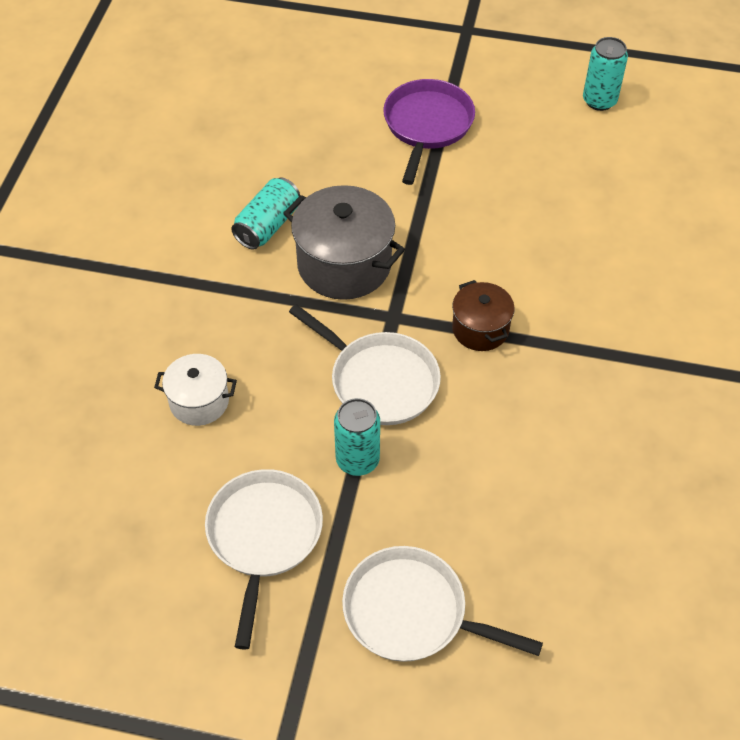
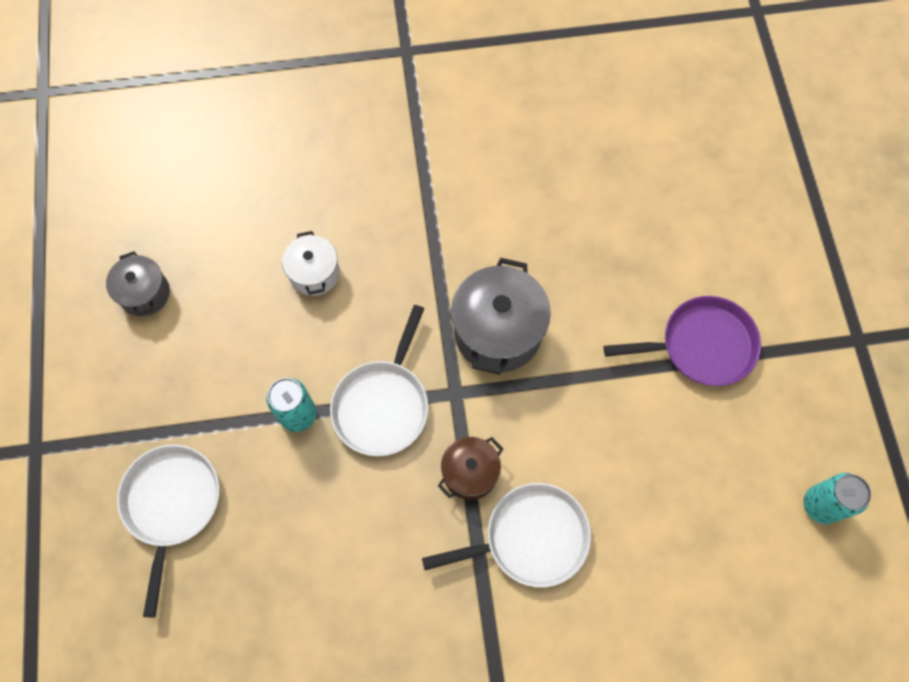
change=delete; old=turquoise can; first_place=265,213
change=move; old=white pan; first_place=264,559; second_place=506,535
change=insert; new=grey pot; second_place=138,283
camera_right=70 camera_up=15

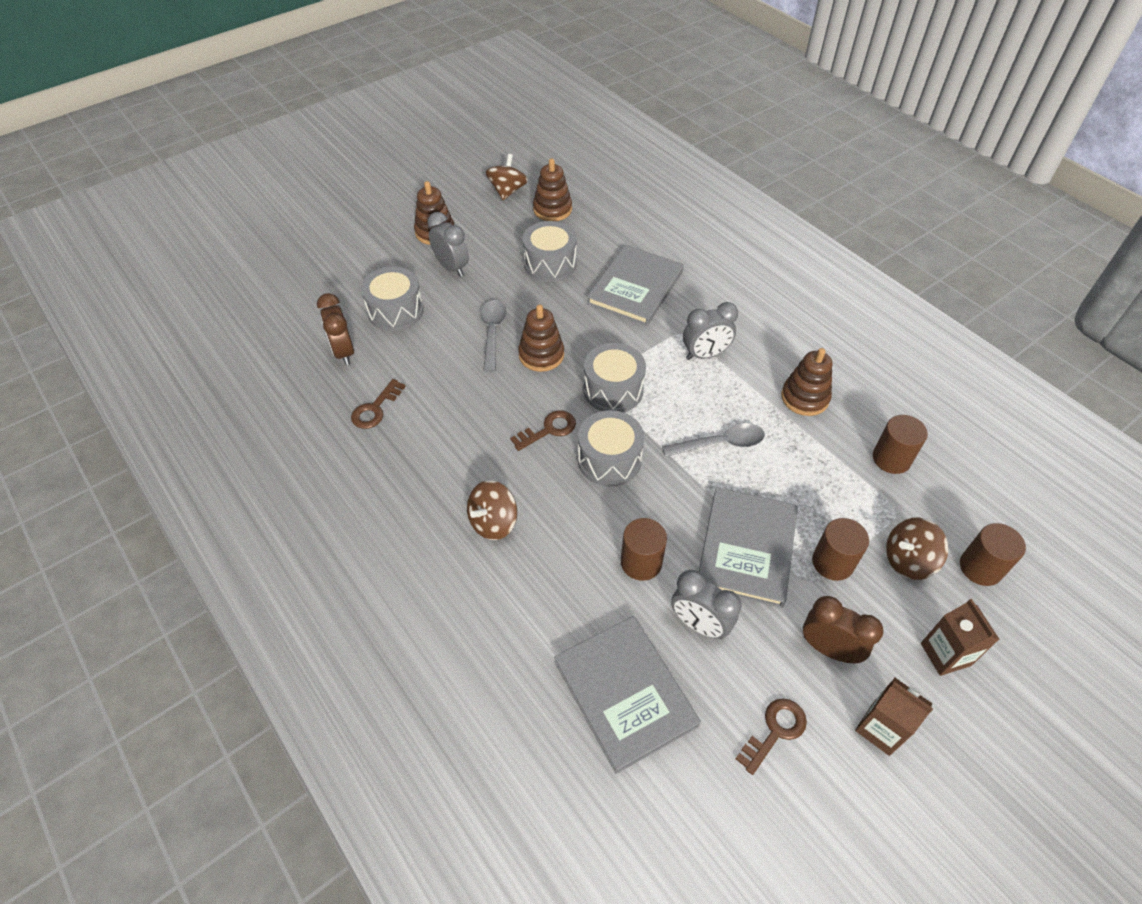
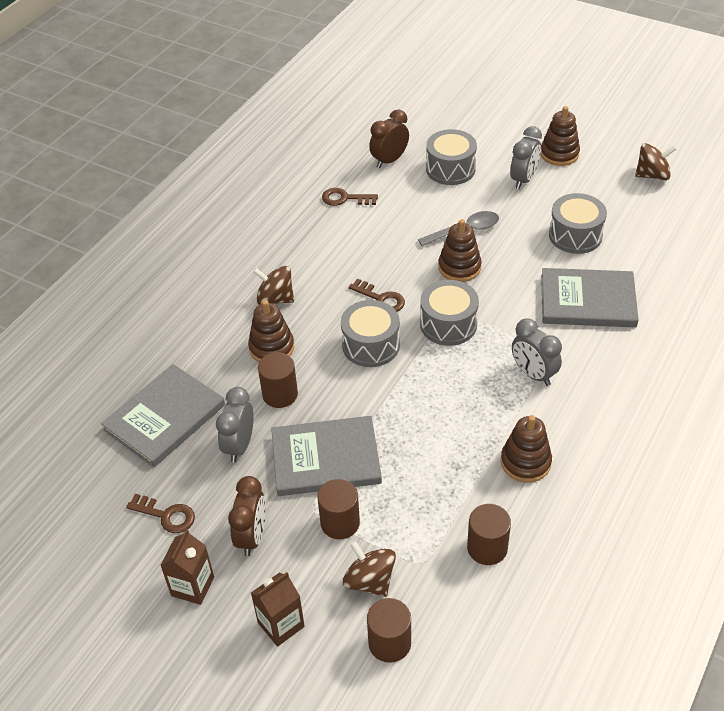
change=move; old=brown stacking toy; first_place=552,190; second_place=271,331
change=delete; old=grey spoon; first_place=713,440
camera_right=70 camera_up=-5

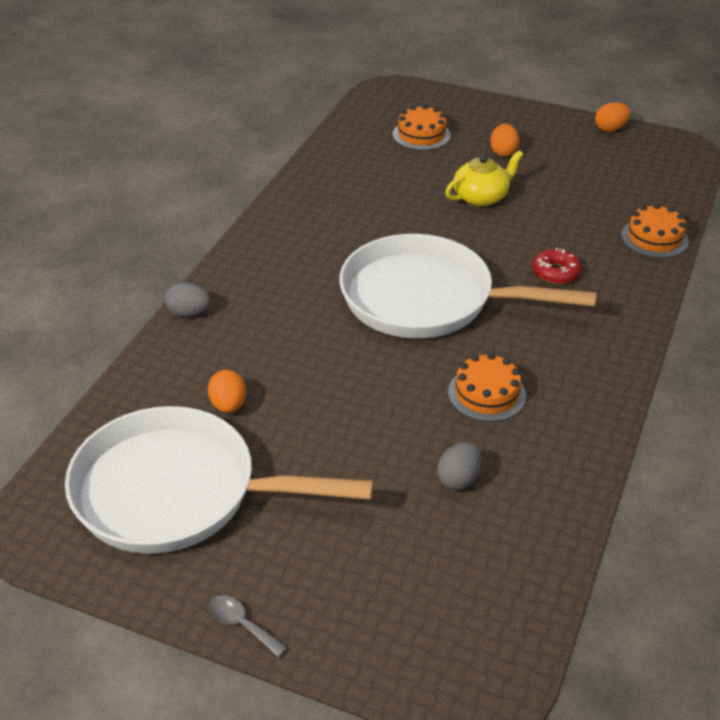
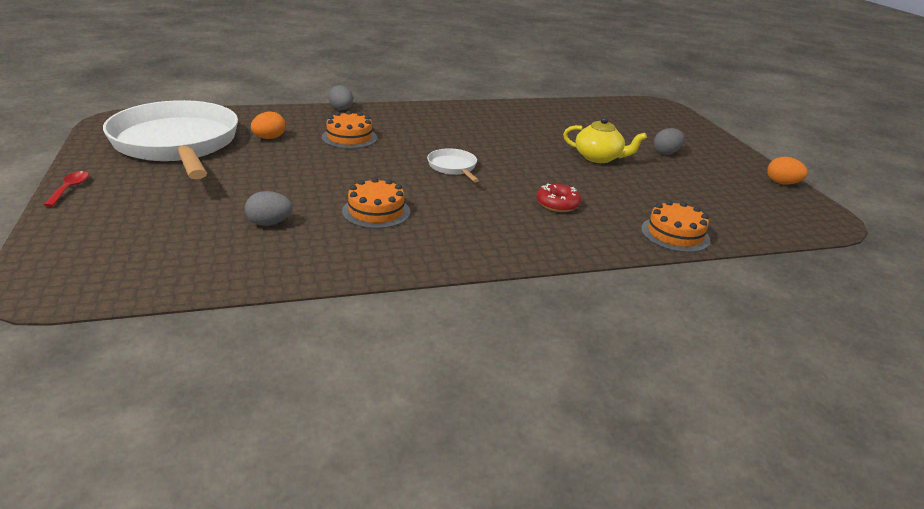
change=move; old=orange cake; first_place=422,127; second_place=349,130
change=recolor; old=orange egg; new=grey egg; first_place=505,140; second_place=669,141
change=resize; old=white pan; first_place=468,286; second_place=453,165; factor=0.4
change=recolor; old=grey spoon; new=red spoon; first_place=248,626; second_place=66,189
camera_right=50 camera_up=-10

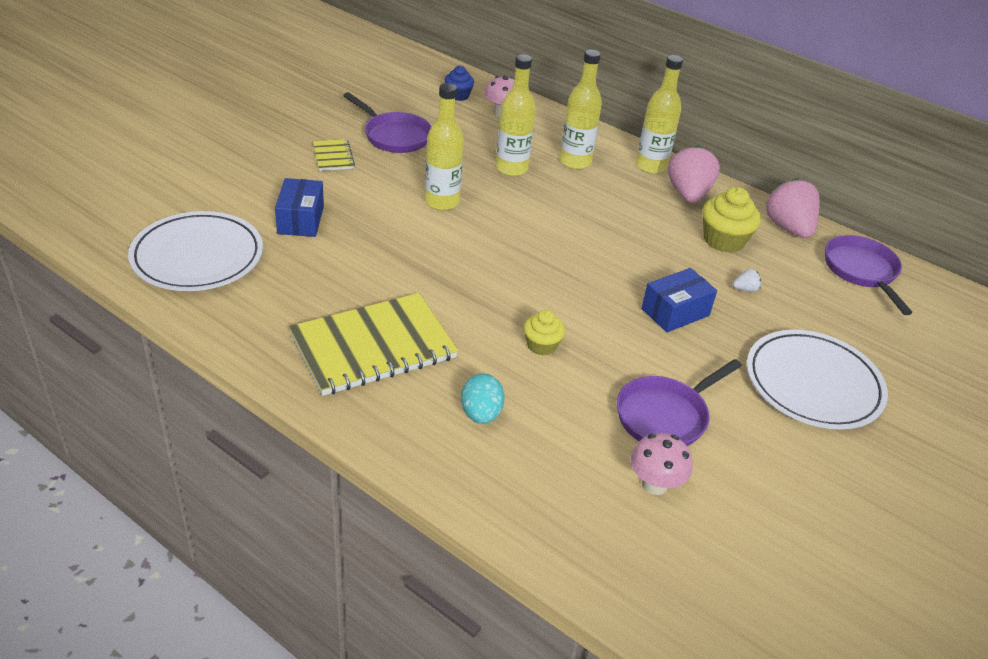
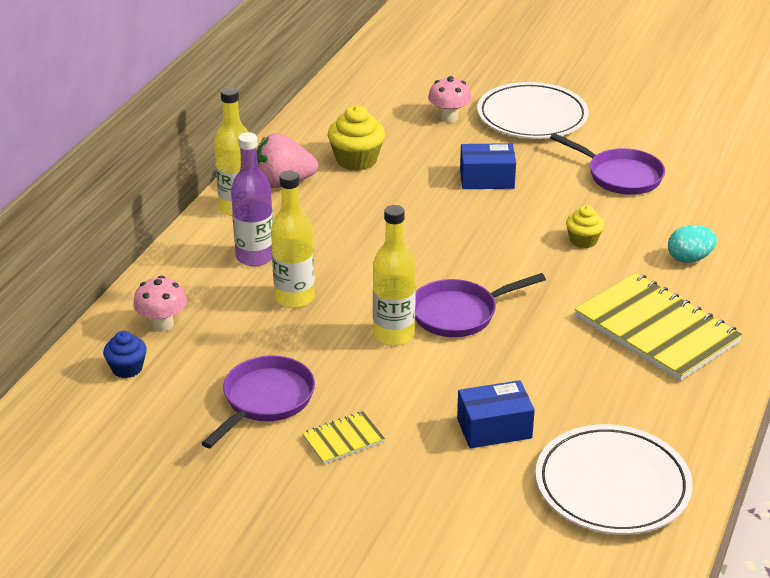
change=recolor; old=yellow bottle; new=purple bottle; first_place=581,109; second_place=252,199
change=delete; old=pink strawberry; first_place=792,208
change=move; old=purple pan; first_place=868,275; second_place=480,305
change=rotate; old=blue box; first_place=679,300; second_place=488,166; degrees=-45
change=delete; old=white strawberry; first_place=747,280
change=move; old=pink mushroom; first_place=661,464; second_place=449,99
camera_right=-100 camera_up=-5

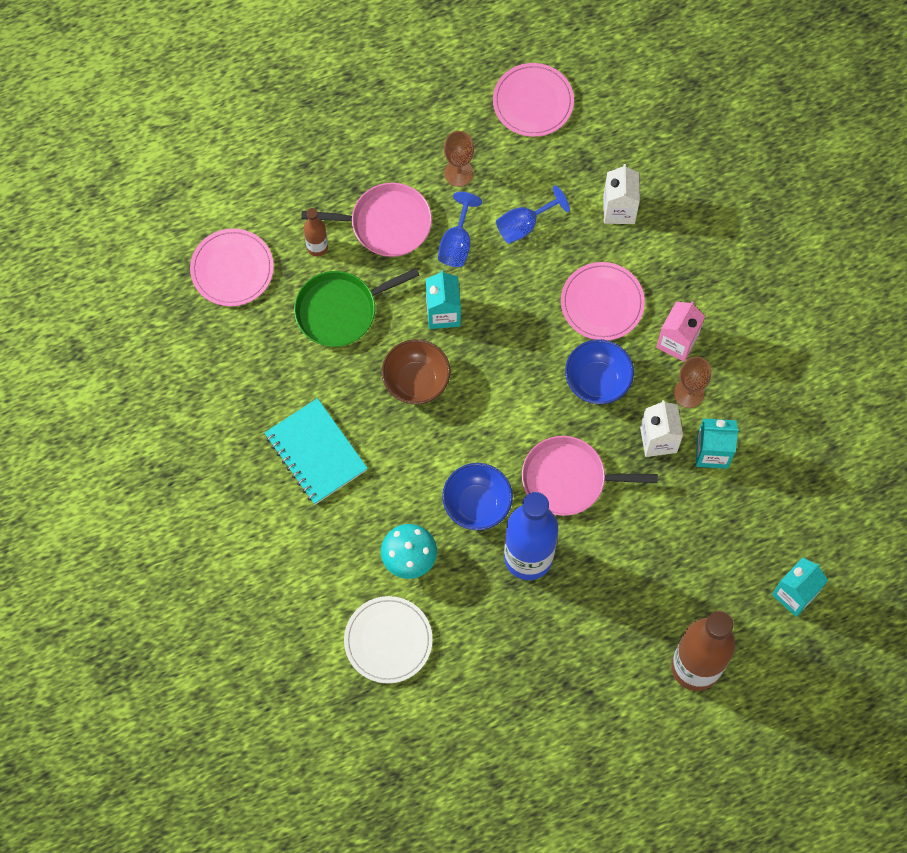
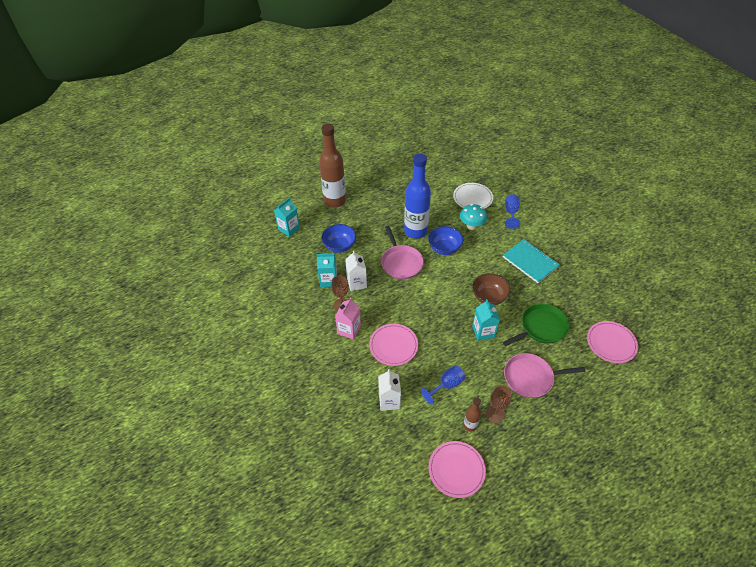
change=move; old=blue goblet; first_place=460,229; second_place=512,211
change=move; old=brown bottle; first_place=316,232; second_place=472,414
change=move; old=blue bowl; first_place=599,371; second_place=338,238
change=rotate; old=pink pan; first_place=590,476; second_place=402,252; degrees=75
camera_right=175 camera_up=-20

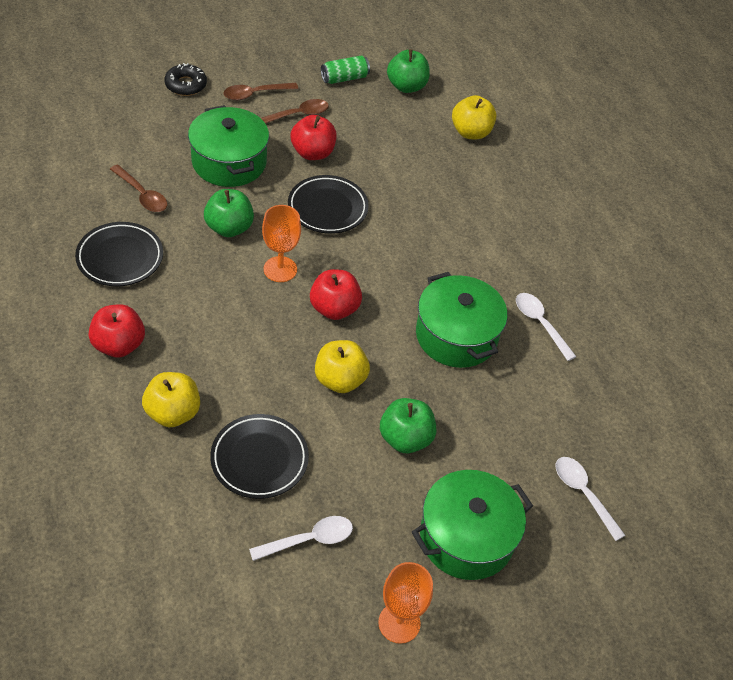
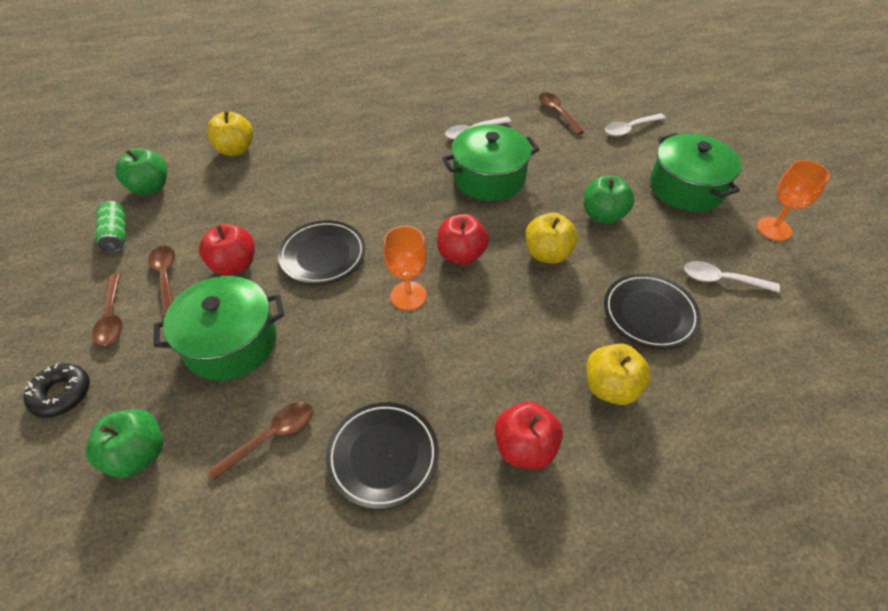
change=move; old=green apple; first_place=229,213; second_place=124,443
change=rotate; old=white spoon; first_place=301,538; second_place=732,277; degrees=-60
change=insert; new=brown spoon; second_place=561,114
camera_right=-80 camera_up=0

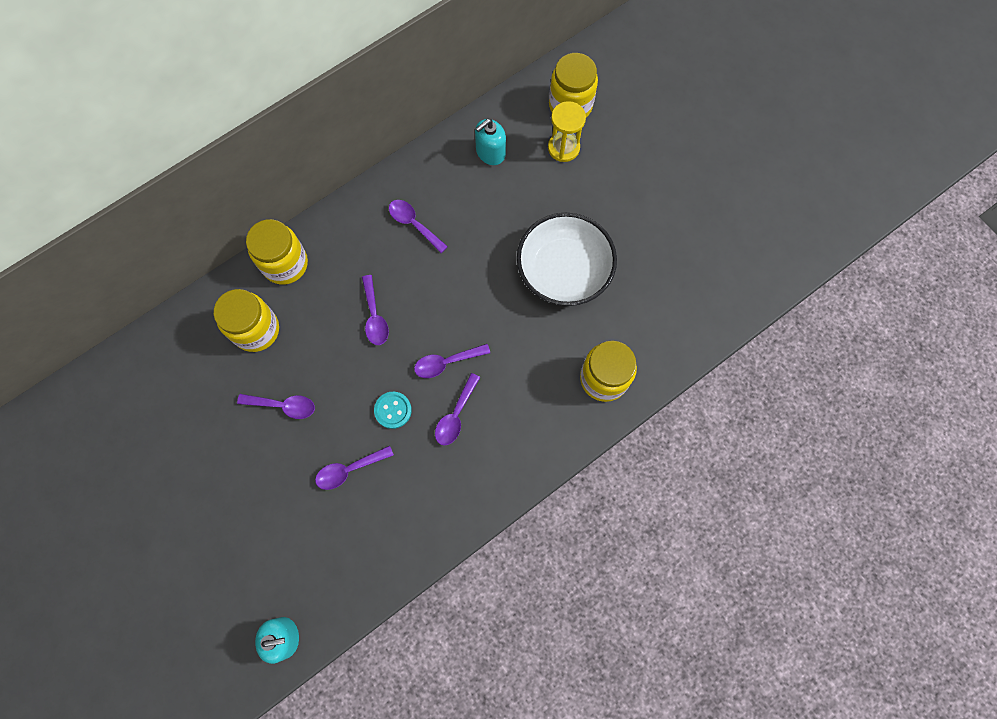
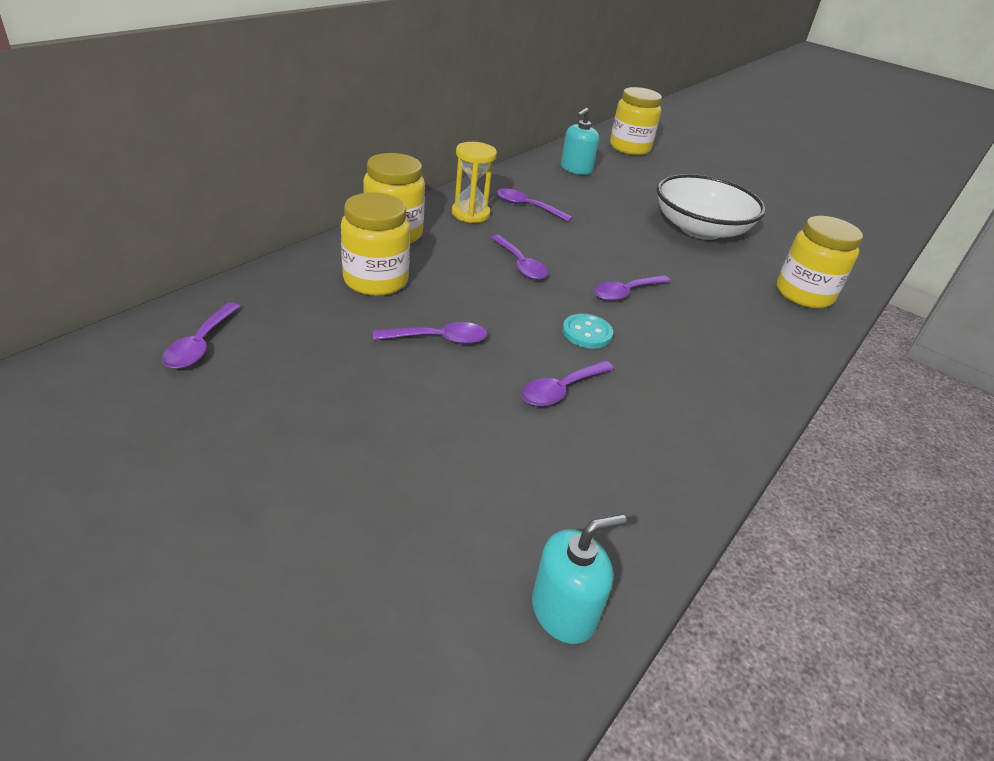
change=move; old=yellow hourglass; first_place=567,131; second_place=474,182
change=move; old=purple spoon; first_place=457,409; second_place=201,335
camera_right=-20 camera_up=-35

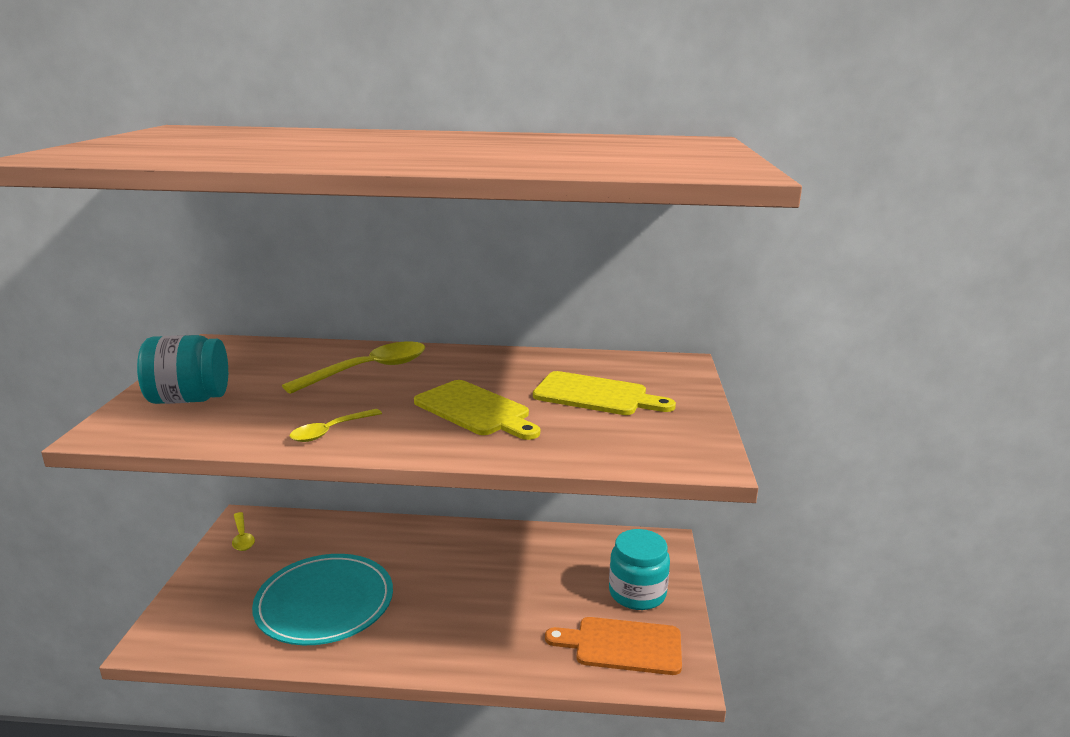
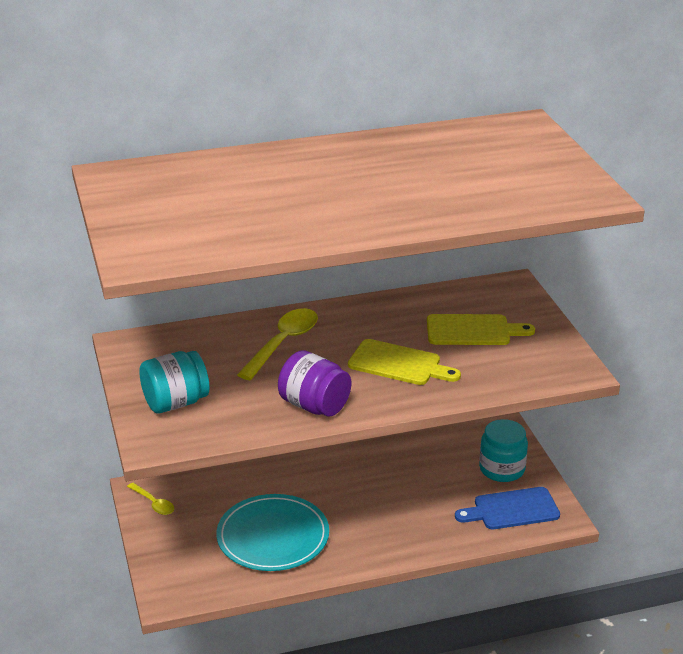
change=replace; old=yellow spoon; new=purple jar; first_place=335,425; second_place=314,383
change=recolor; old=orange cutting board; new=blue cutting board; first_place=613,646; second_place=507,508
camera_right=-20 camera_up=10

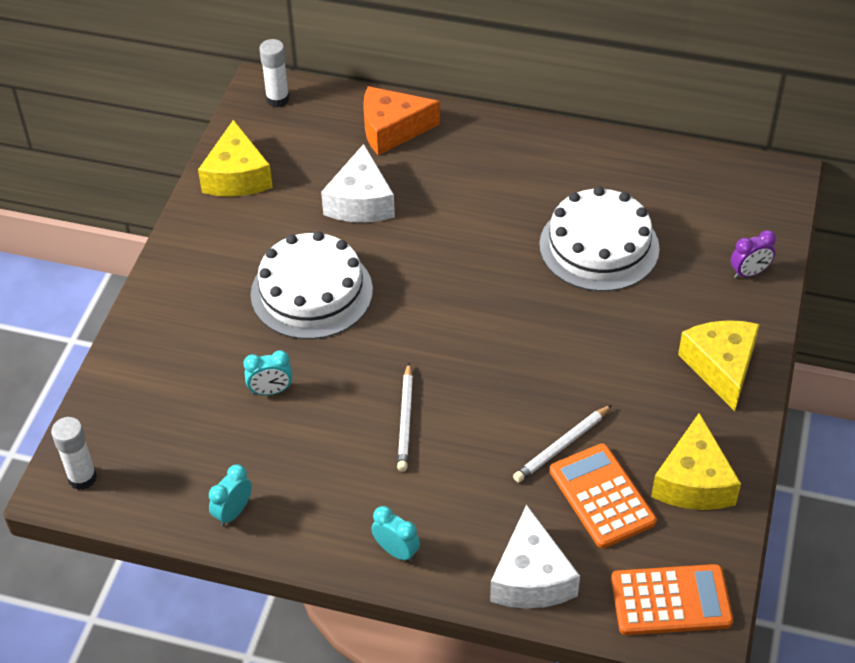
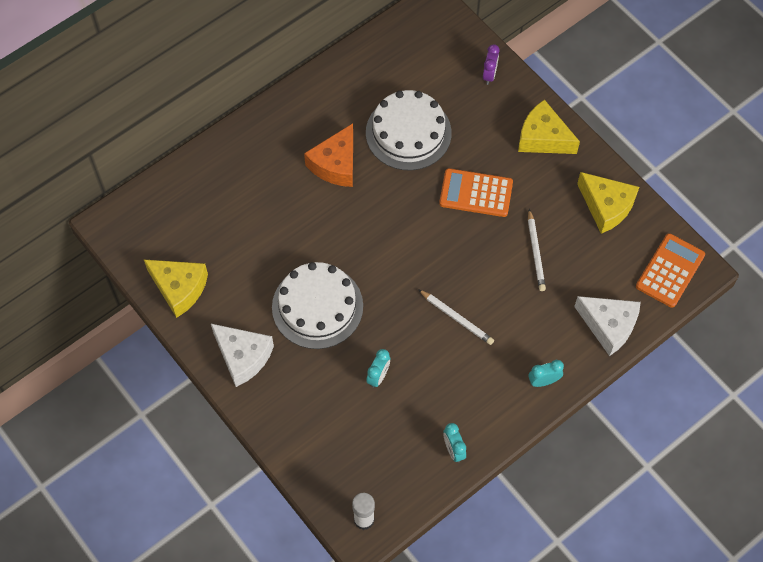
change=delete; old=white glue stick; first_place=274,73
change=move; old=orange cheese; first_place=401,120; second_place=328,155
change=move; old=white cheese; first_place=358,183; second_place=242,355
change=move; old=orange calculator; first_place=603,495; second_place=476,192
camera_right=-55 camera_up=15

